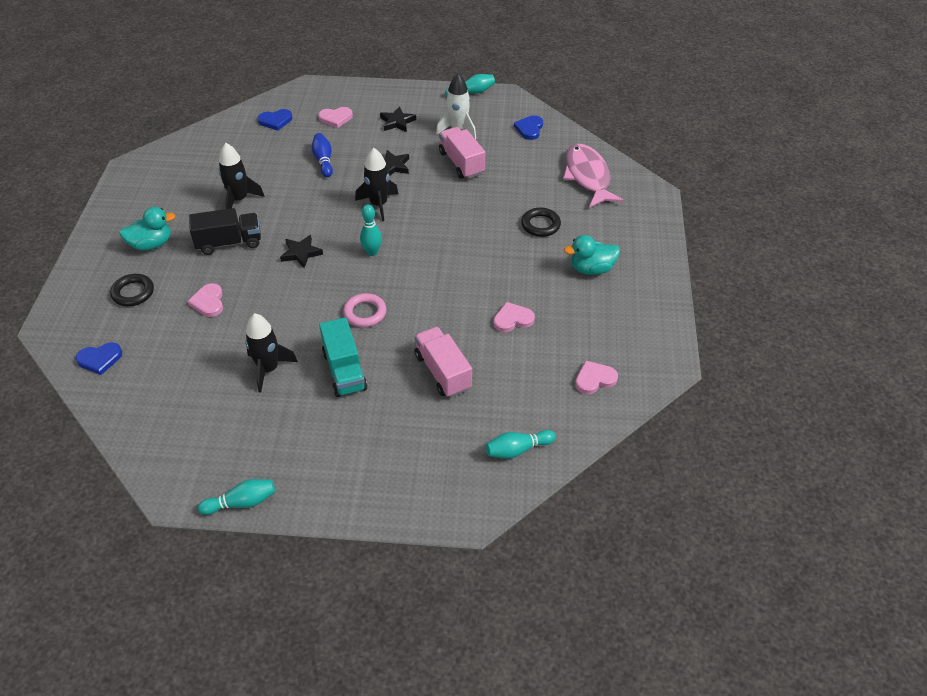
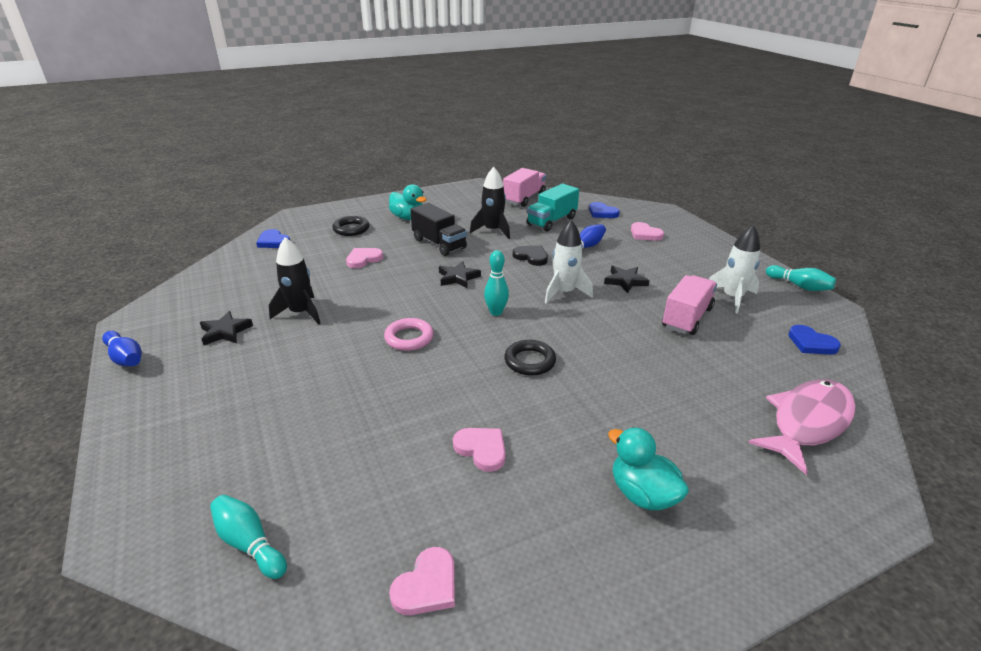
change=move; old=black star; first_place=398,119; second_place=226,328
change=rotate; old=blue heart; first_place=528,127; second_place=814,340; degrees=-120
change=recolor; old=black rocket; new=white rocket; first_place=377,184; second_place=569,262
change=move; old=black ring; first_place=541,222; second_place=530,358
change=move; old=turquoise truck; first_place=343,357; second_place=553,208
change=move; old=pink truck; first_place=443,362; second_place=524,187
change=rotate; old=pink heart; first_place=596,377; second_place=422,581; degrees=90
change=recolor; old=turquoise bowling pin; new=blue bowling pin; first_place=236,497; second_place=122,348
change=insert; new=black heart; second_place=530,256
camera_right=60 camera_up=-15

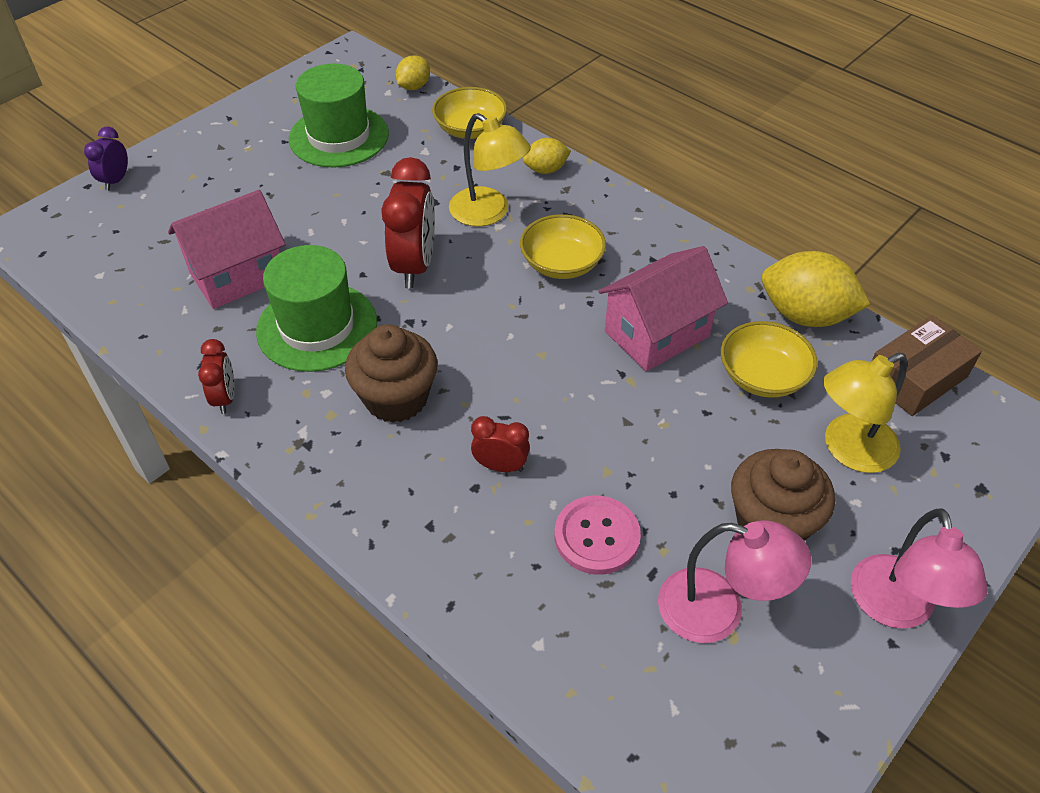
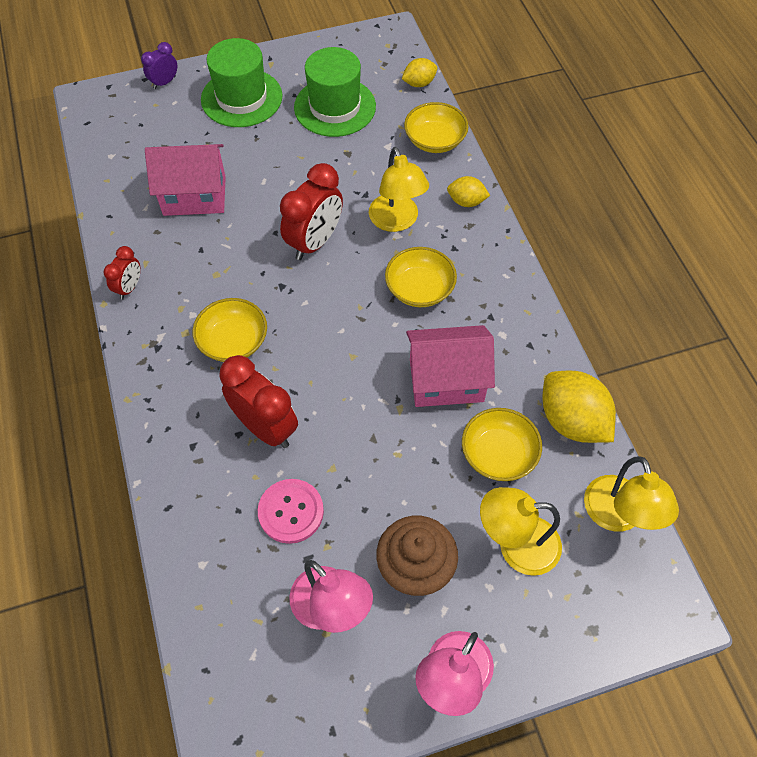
change=move; old=green hat; first_place=316,308; second_place=241,82
change=replace; old=brown box; new=yellow lamp; first_place=926,365; second_place=631,494
change=replace; old=brown cupcake; new=yellow bowl; first_place=391,373; second_place=229,330
change=resize; old=red clock; first_place=500,444; second_place=259,401; factor=1.85
camera_right=30 camera_up=10

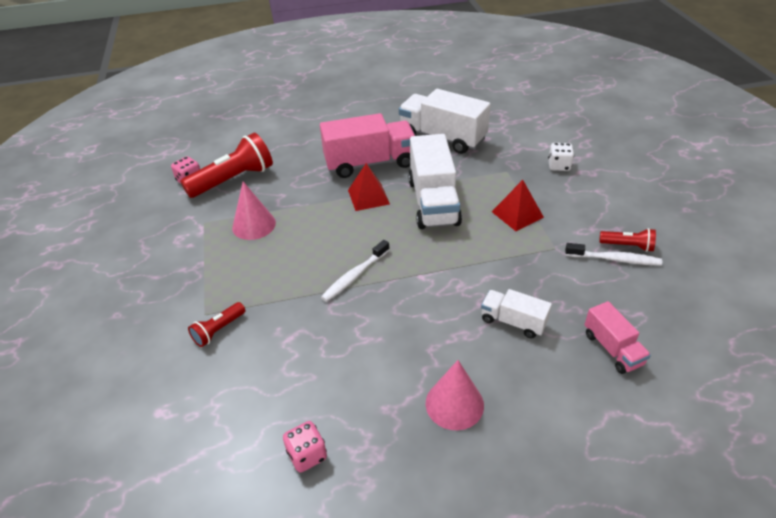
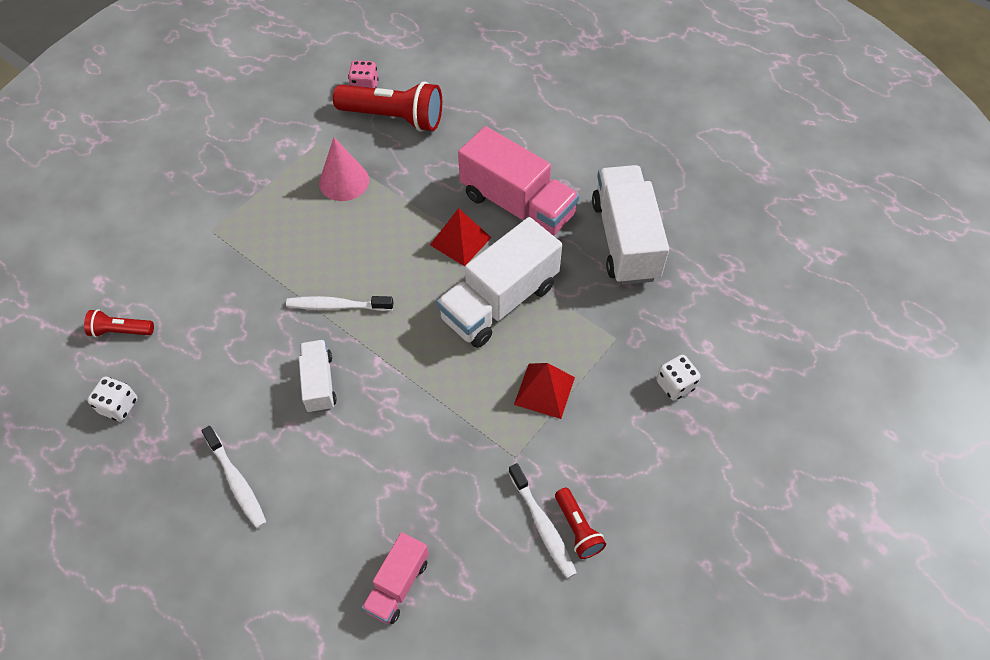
change=move; old=white truck; first_place=516,313; second_place=318,376
change=move; old=red flashlight; first_place=216,324; second_place=119,323
change=replace; old=pink cone; new=white toothbrush; first_place=455,395; second_place=234,477
change=recolor; old=pink dice; new=white dice; first_place=305,447; second_place=112,399
camera_right=50 camera_up=15

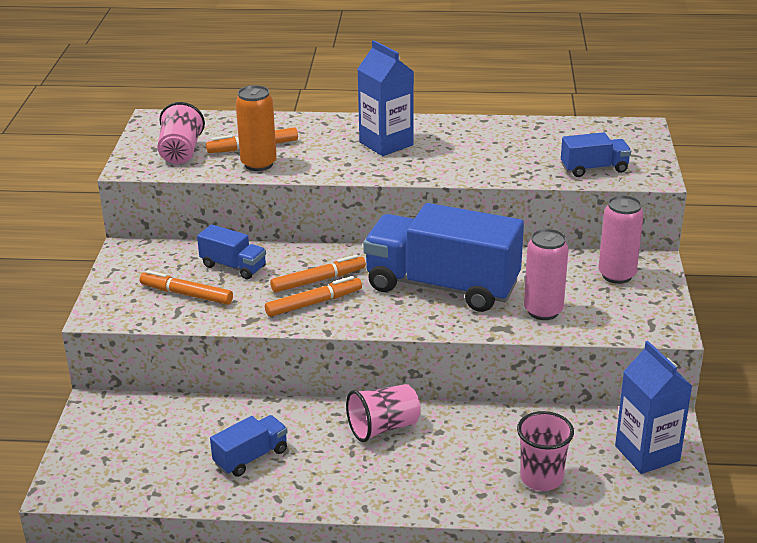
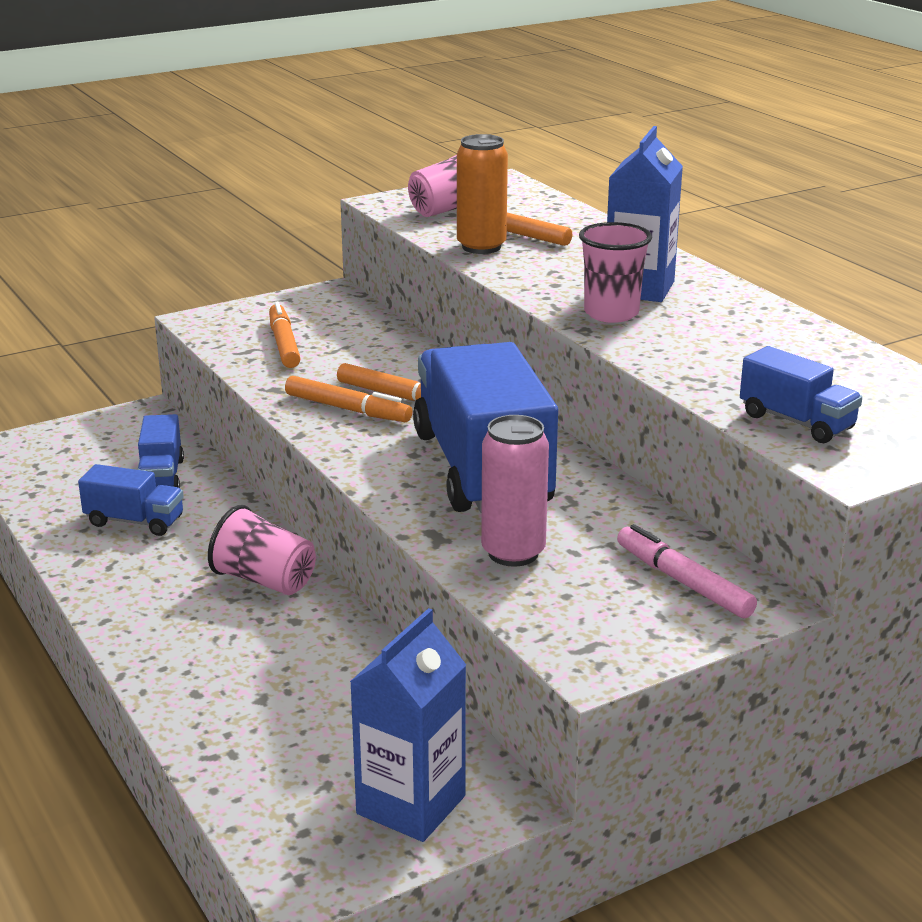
change=replace; old=pink can; new=pink marker; first_place=621,239; second_place=687,571
change=move; old=blue truck; first_place=231,252; second_place=161,451
change=move; old=pink cup; first_place=545,451; second_place=615,272
camera_right=55 camera_up=-5

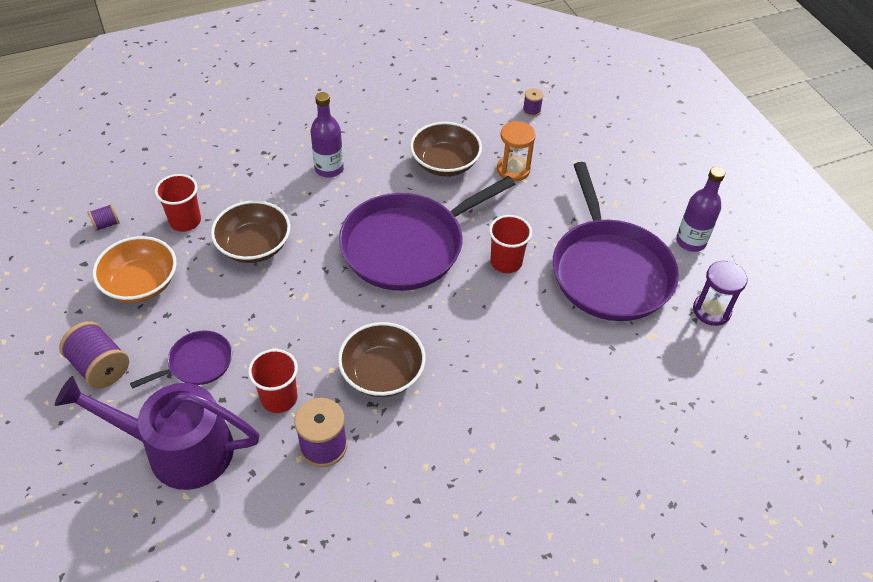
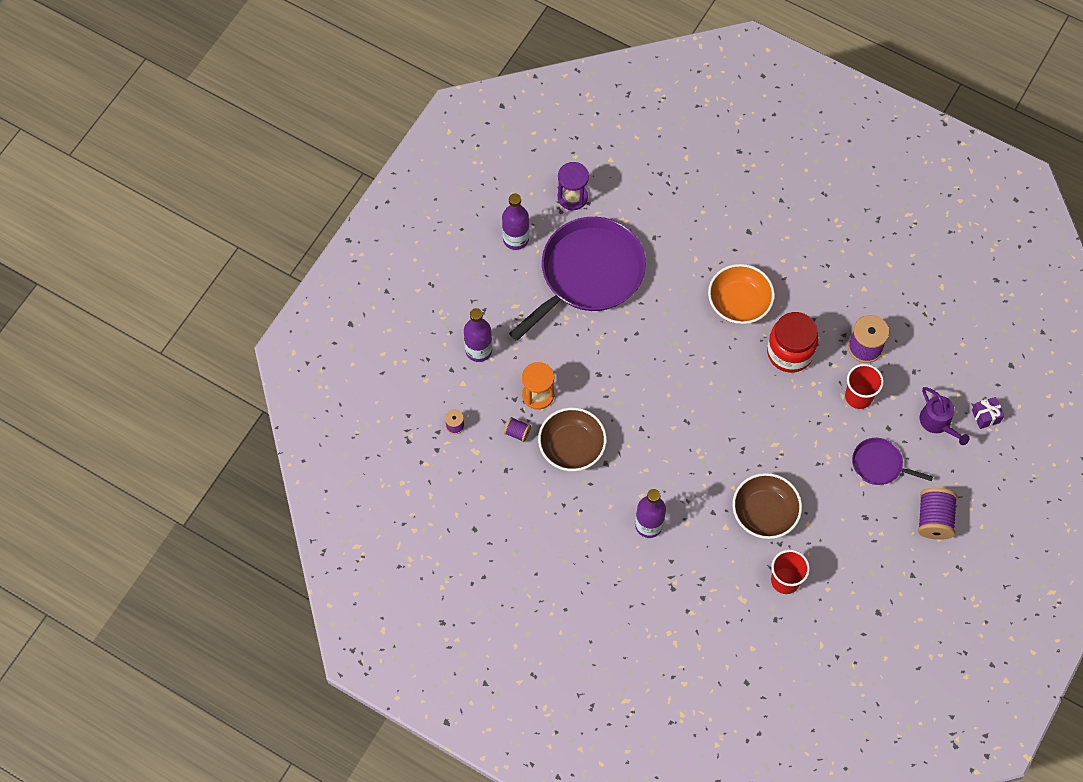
change=delete; old=purple pan; first_place=427,233
change=move; old=purple spool; first_place=104,217; second_place=517,429
change=delete; old=red cup; first_place=510,244
change=move; old=orange bowl; first_place=135,269; second_place=741,294
change=replace; old=brown bowl; new=red jar; first_place=382,359; second_place=792,342
change=resize; old=purple watering can; first_place=157,433; second_place=945,416; factor=0.51
change=insert; new=purple bottle; second_place=478,335
change=insert; new=purple gift; second_place=988,413
camera_right=-125 camera_up=15

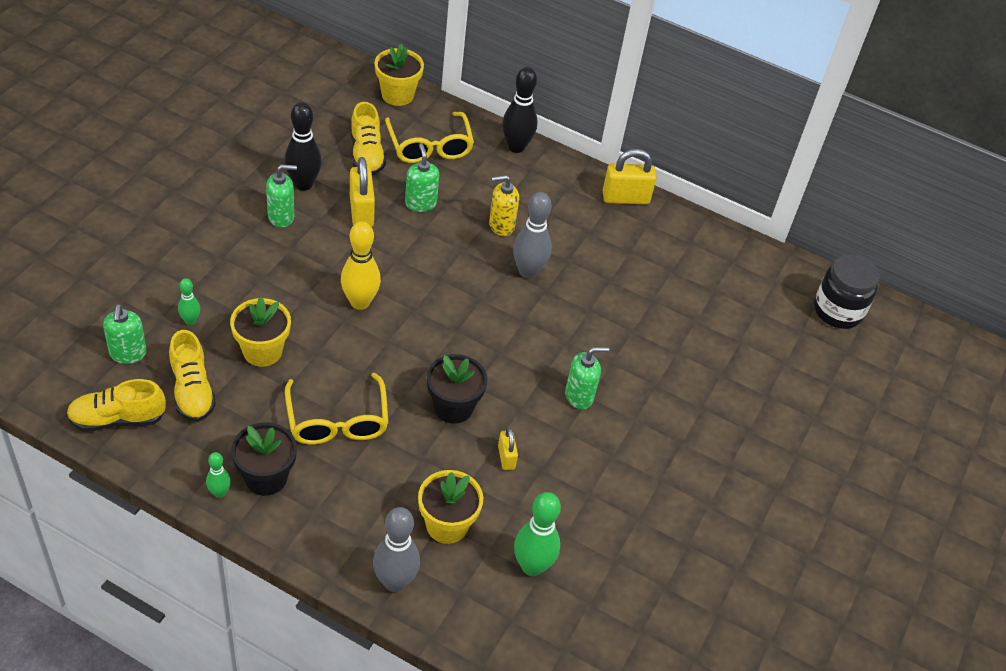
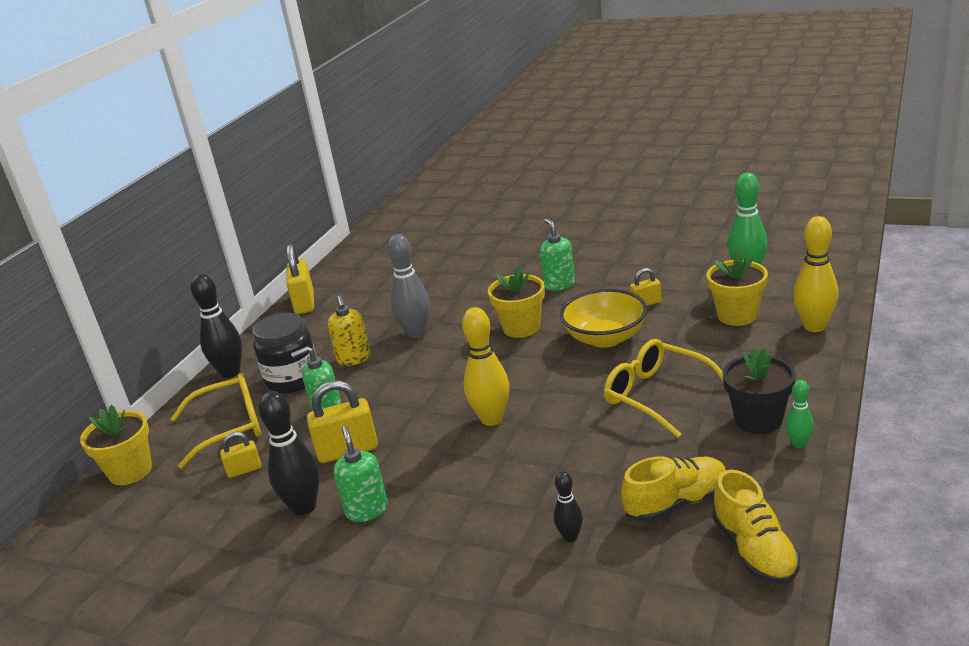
change=replace; old=yellow shoe; new=yellow padlock; first_place=368,138; second_place=240,455
change=move; old=black jar; first_place=847,291; second_place=284,353
change=recolor; old=green bowling pin; new=black bowling pin; first_place=189,301; second_place=568,506
change=move; old=yellow flower pot; first_place=260,332; second_place=516,301
change=delete; old=green soap dispenser; first_place=125,334
change=replace; old=black flower pot; new=yellow bowl; first_place=457,389; second_place=603,318
change=rotate; old=yellow glasses; first_place=336,409; second_place=663,388; degrees=-120
change=recolor; old=grey bowling pin; new=yellow bowling pin; first_place=396,549; second_place=816,274
camera_right=-85 camera_up=-20

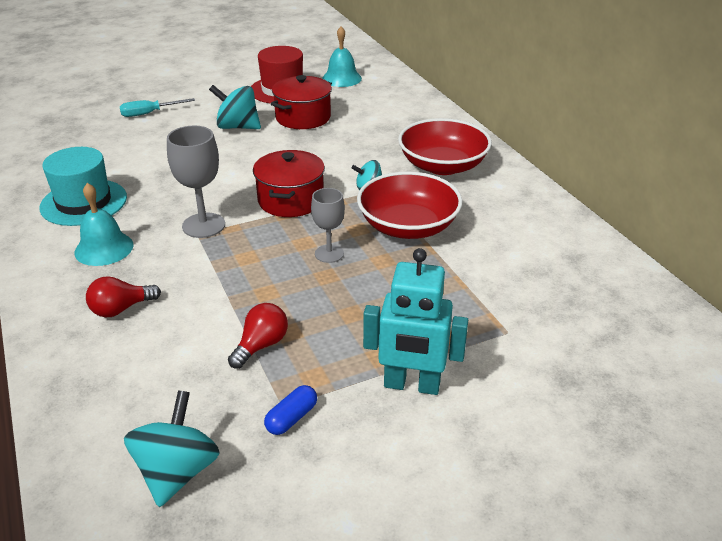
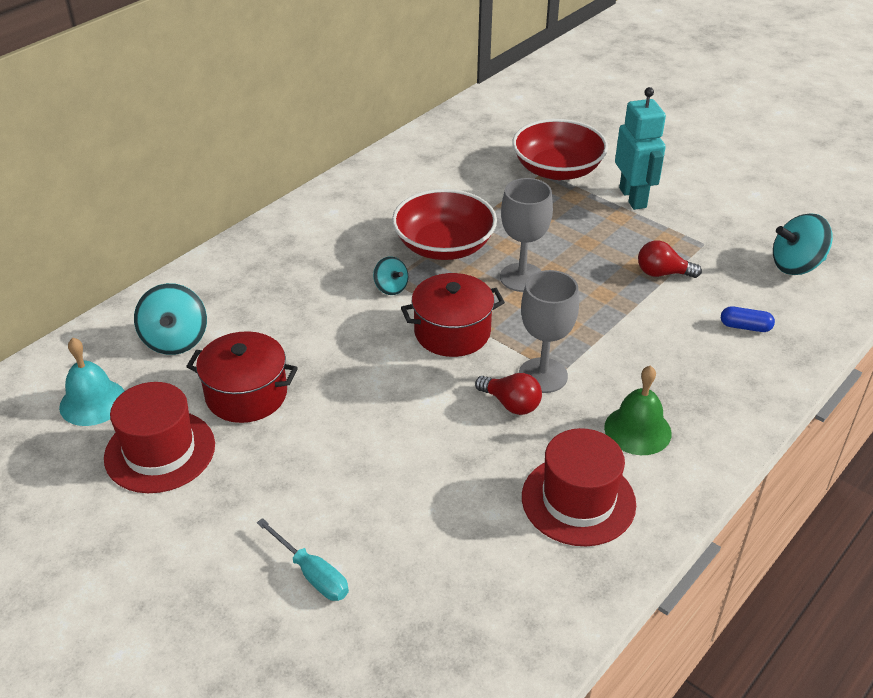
change=move; old=turquoise spinning top; first_place=235,107; second_place=170,319
change=move; old=red bowl; first_place=445,146; second_place=560,149
change=recolor; old=turquoise hat; new=red hat; first_place=83,186; second_place=579,487
change=recolor; old=turquoise bell; new=green bell; first_place=104,224; second_place=638,410
change=resize; old=grey goblet; first_place=328,225; second_place=526,235; factor=1.54
change=move; old=red light bulb; first_place=123,296; second_place=508,394
change=move; old=blue capsule; first_place=290,410; second_place=748,319
camera_right=-115 camera_up=5

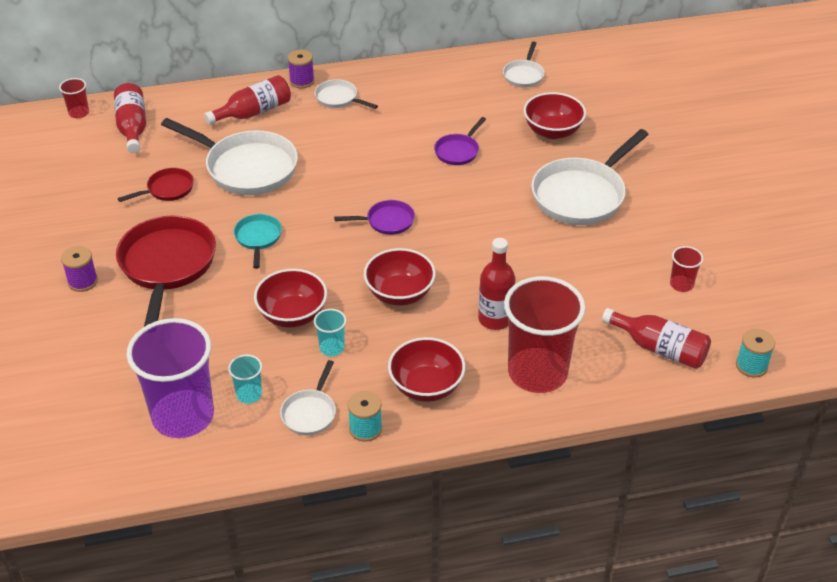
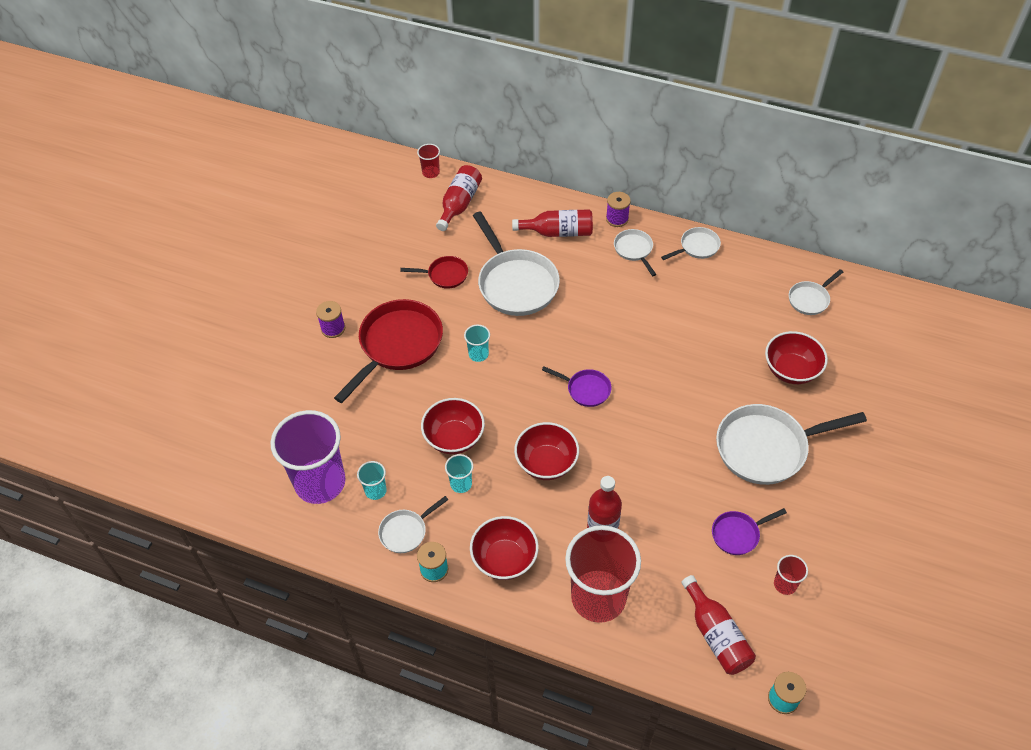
change=move; old=purple pan; first_place=460,141; second_place=749,531
change=replace; old=turquoise pan; new=turquoise cup; first_place=258,241; second_place=477,343
change=insert; new=white pan; second_place=691,243
camera_right=35 camera_up=10

